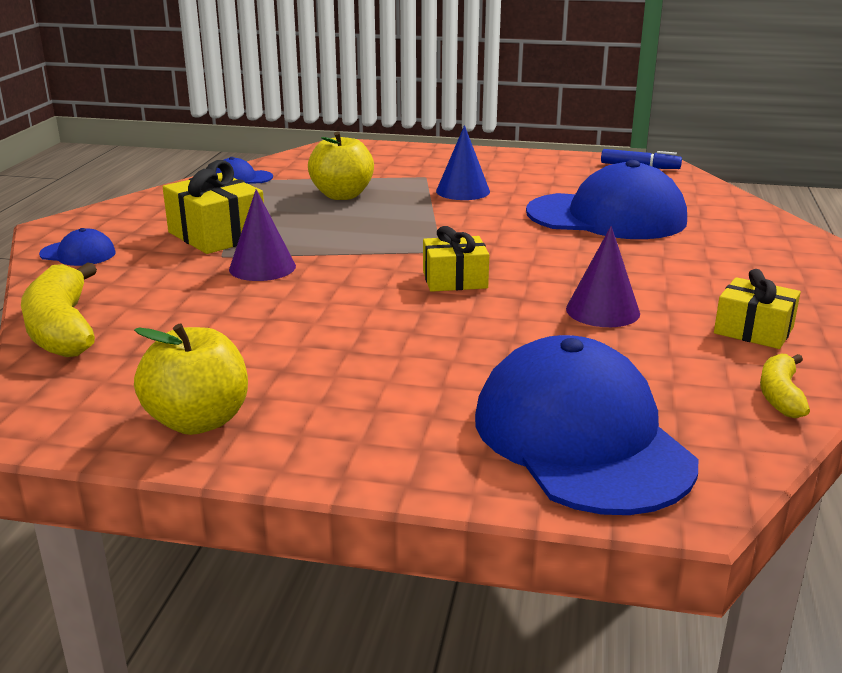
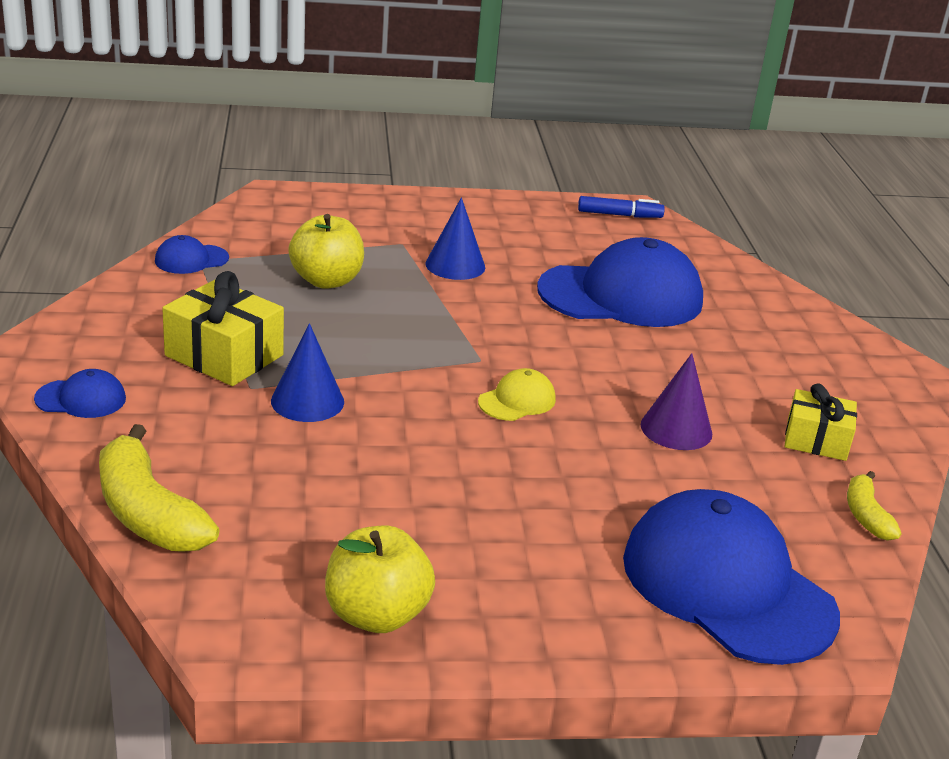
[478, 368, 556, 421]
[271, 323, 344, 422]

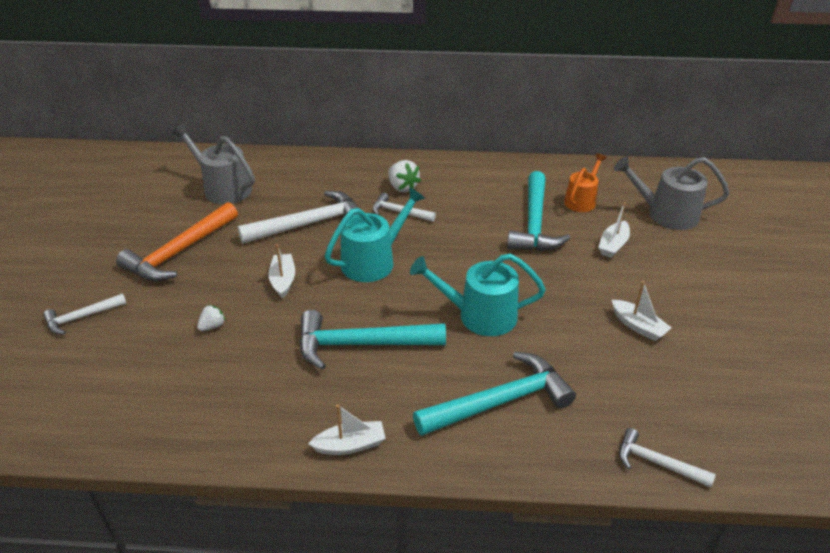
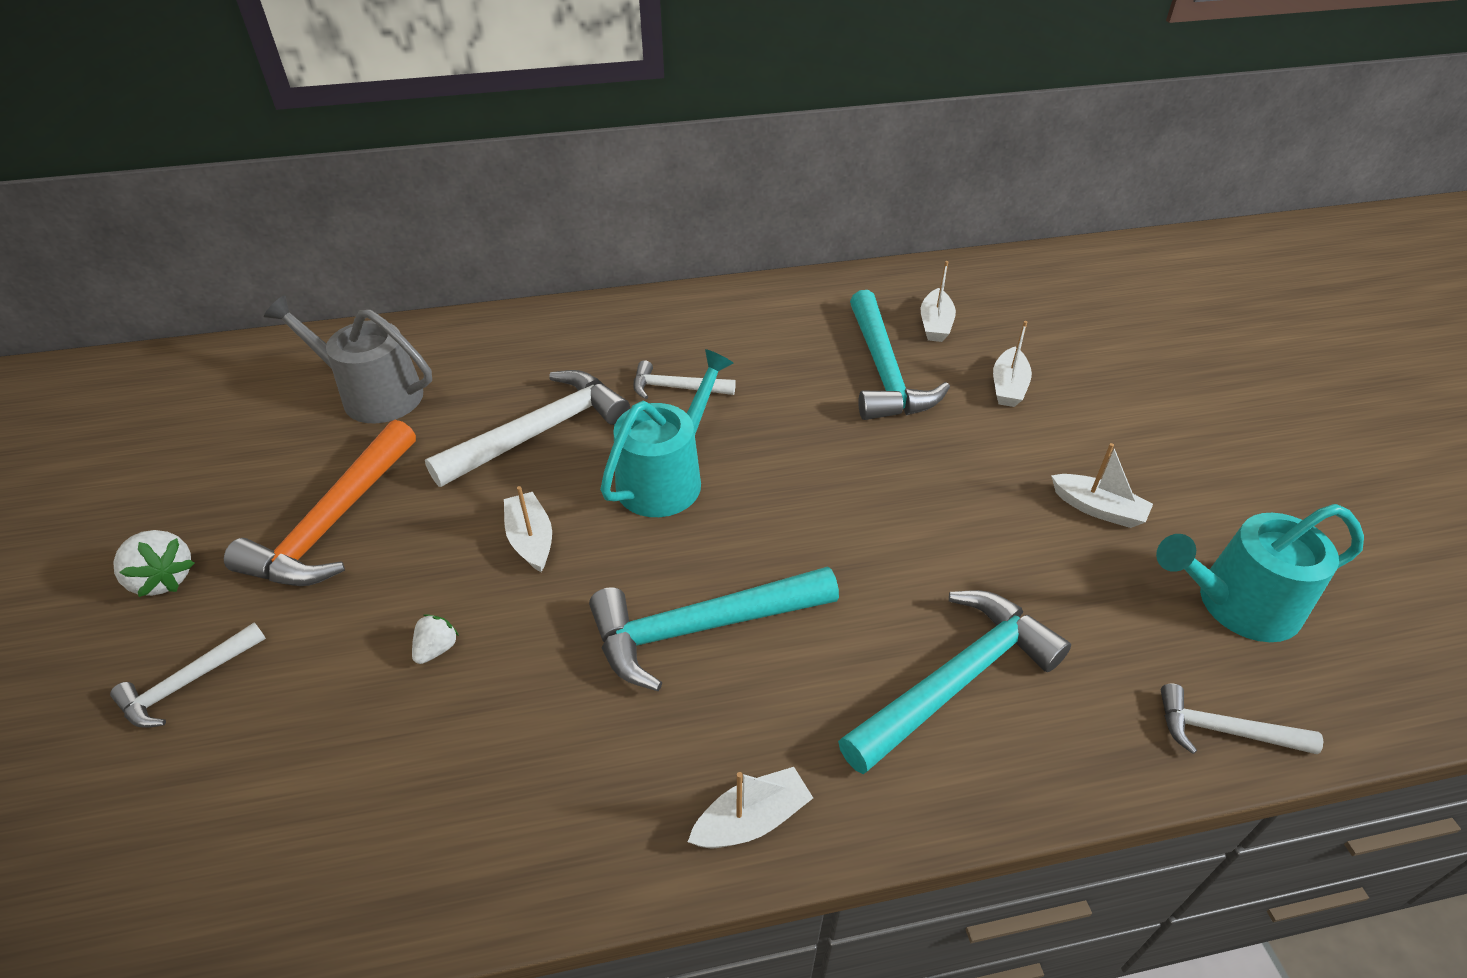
[614, 156, 730, 230] (first image)
[113, 530, 194, 597]
[1156, 504, 1364, 642]
[921, 261, 956, 342]

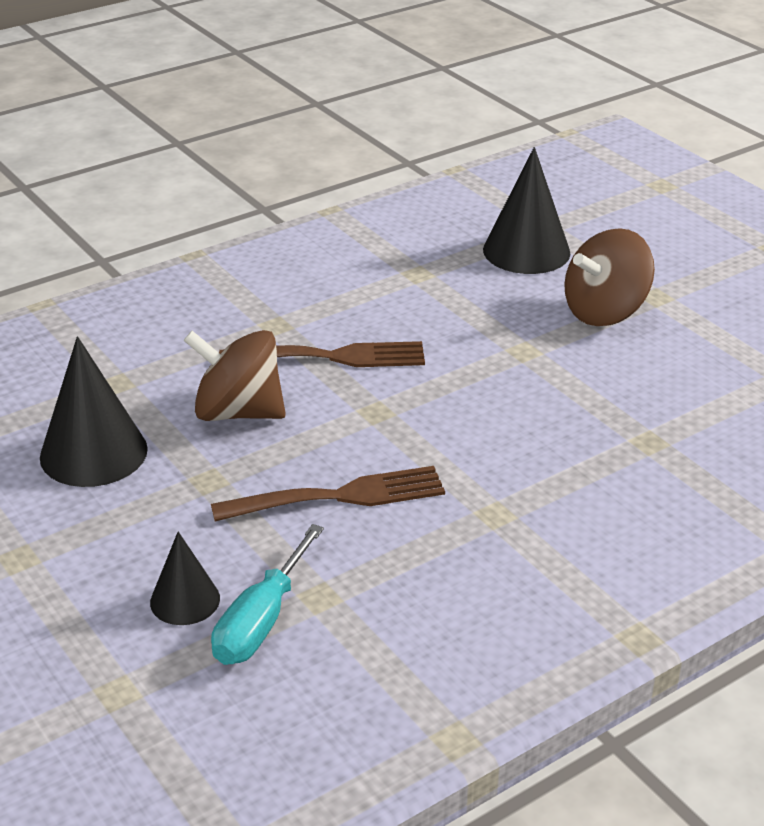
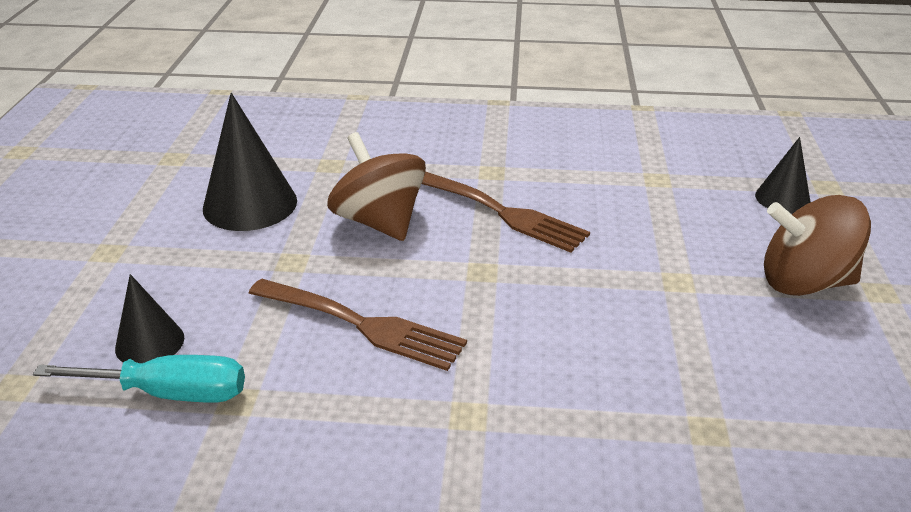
[33, 355, 245, 402]
[755, 137, 811, 214]

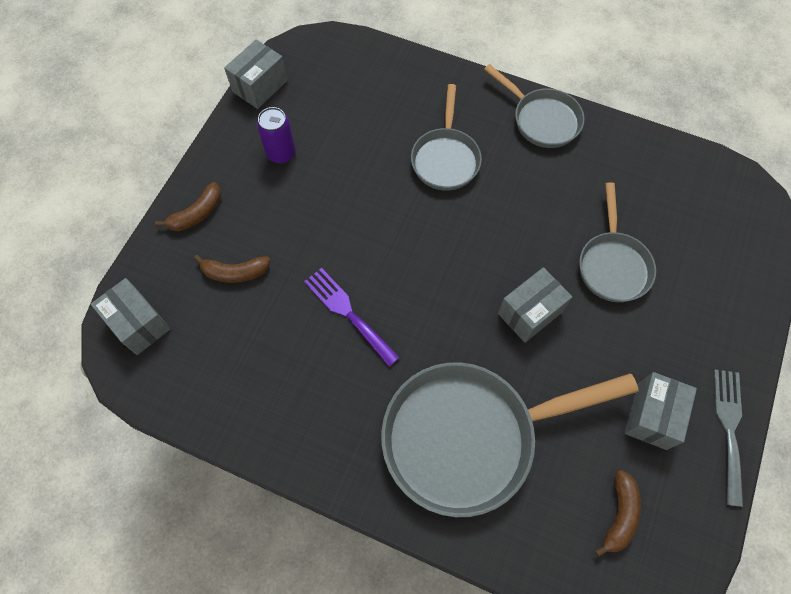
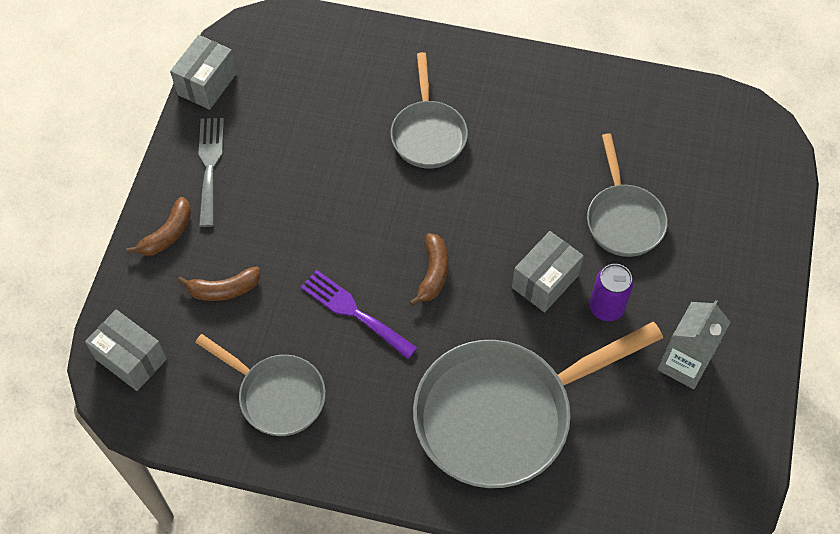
[589, 264, 634, 321]
[195, 334, 326, 436]
[410, 233, 448, 306]
[198, 118, 224, 227]
[657, 300, 731, 389]

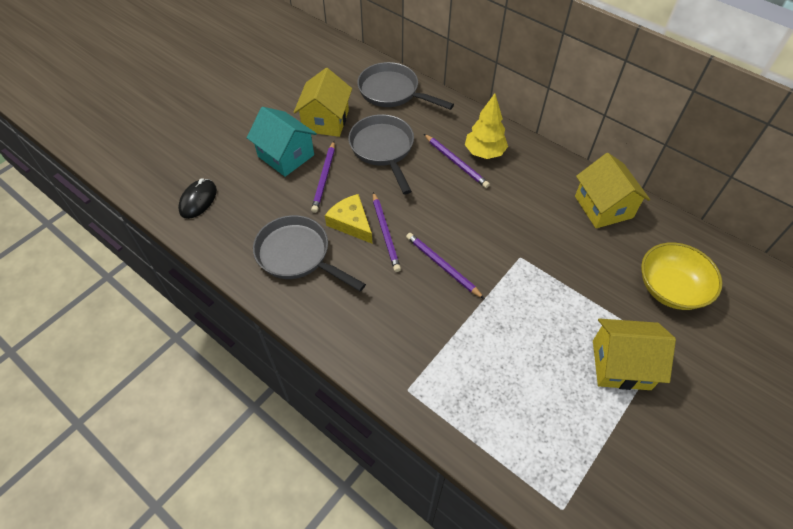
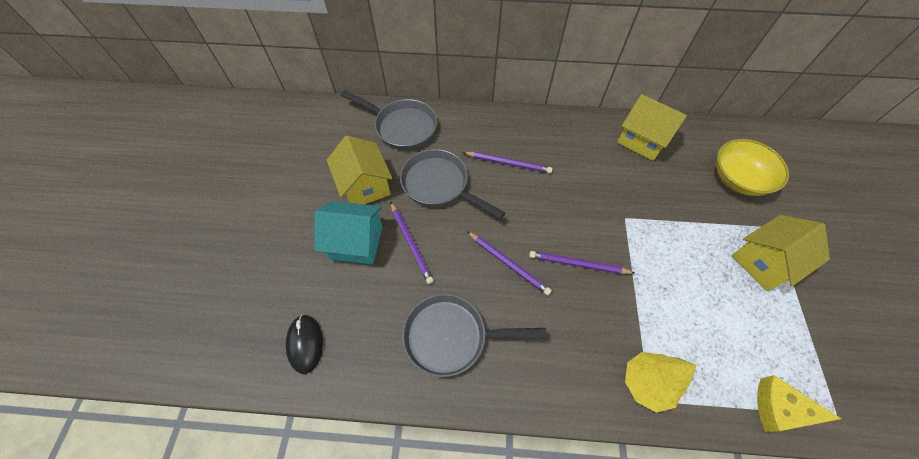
[757, 375, 842, 432]
[625, 352, 697, 413]
[341, 90, 437, 150]

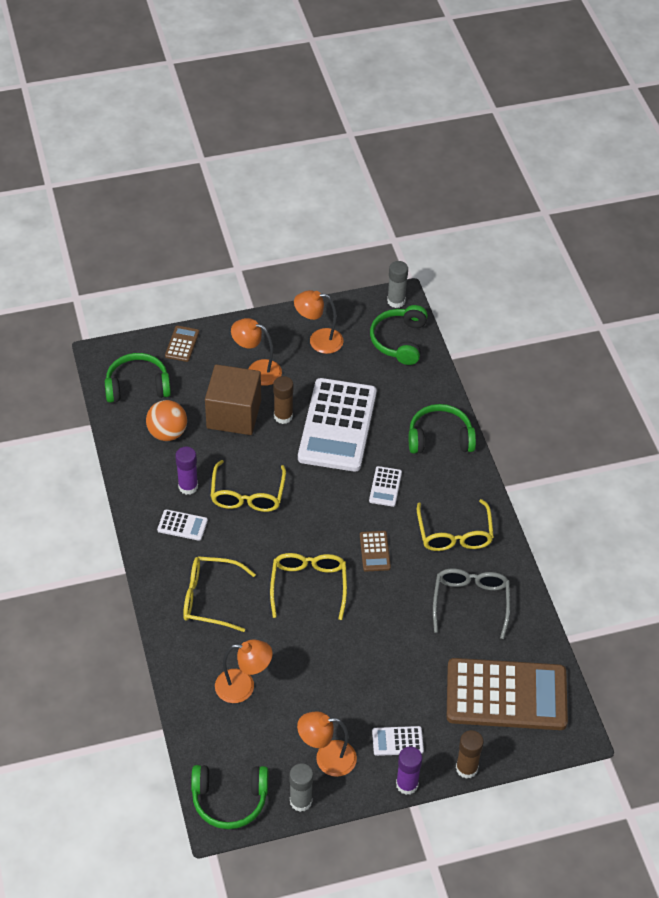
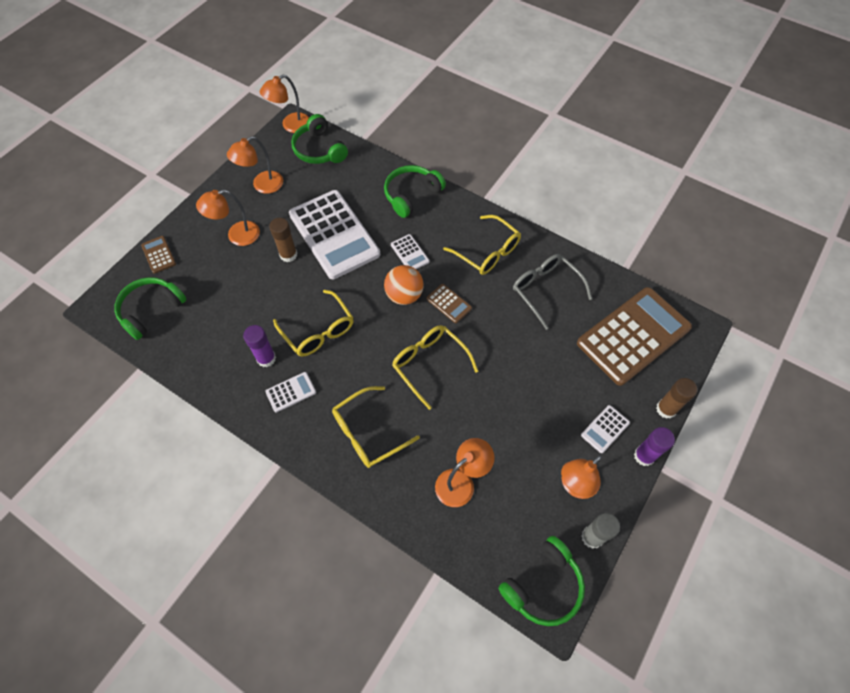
[205, 364, 261, 435] (first image)
[384, 265, 424, 305]
[260, 75, 309, 133]

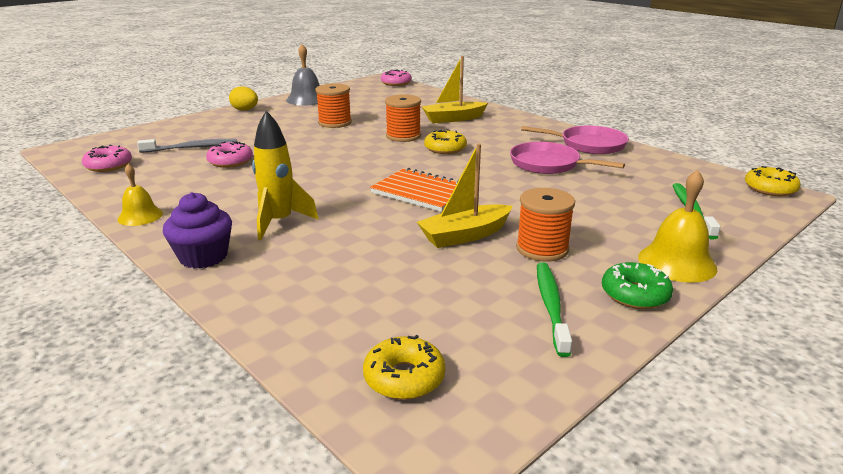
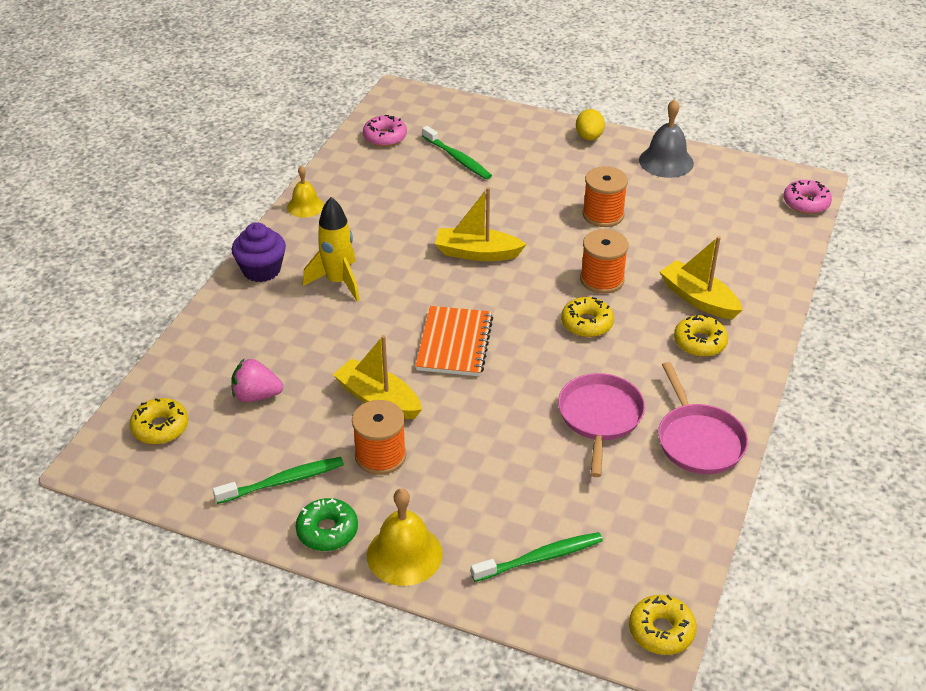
[206, 141, 253, 168] (first image)
[231, 359, 283, 402]
[435, 187, 526, 261]
[674, 314, 728, 357]
[422, 126, 492, 180]

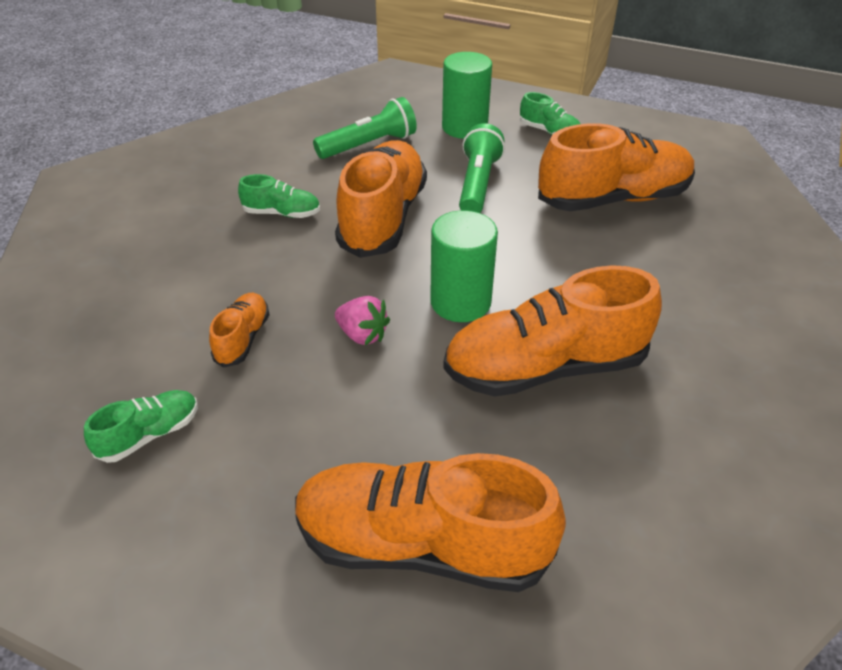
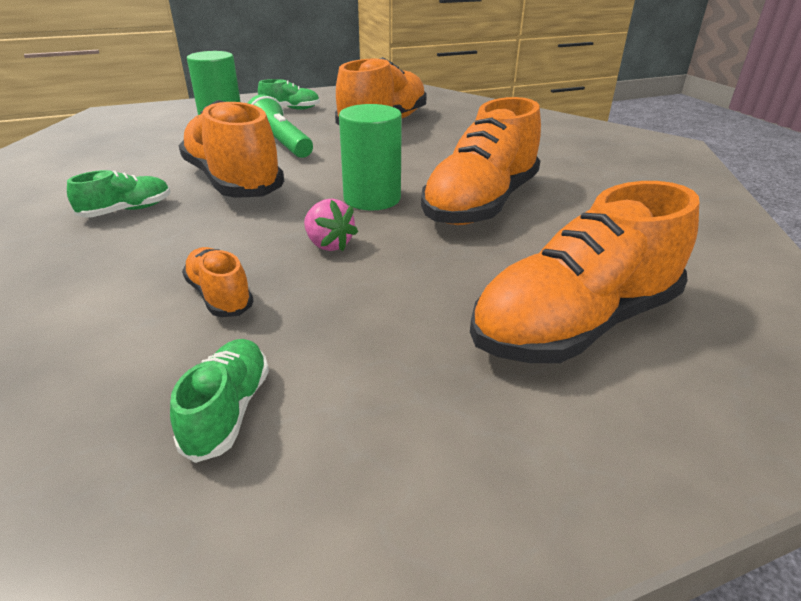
[313, 97, 417, 159] (first image)
[304, 198, 358, 251]

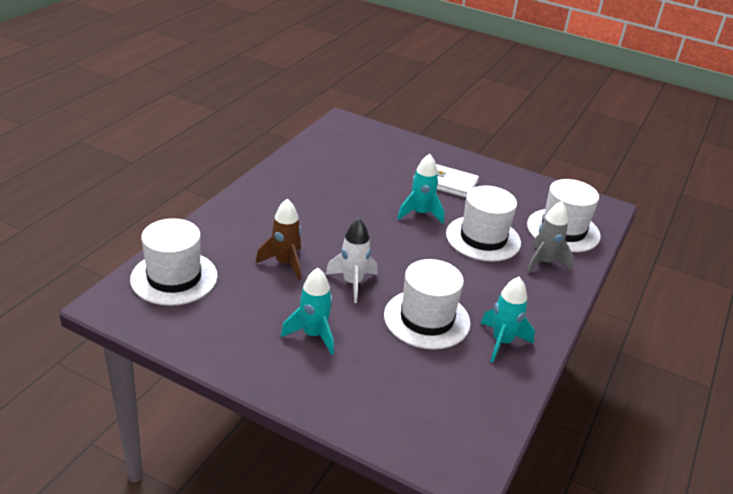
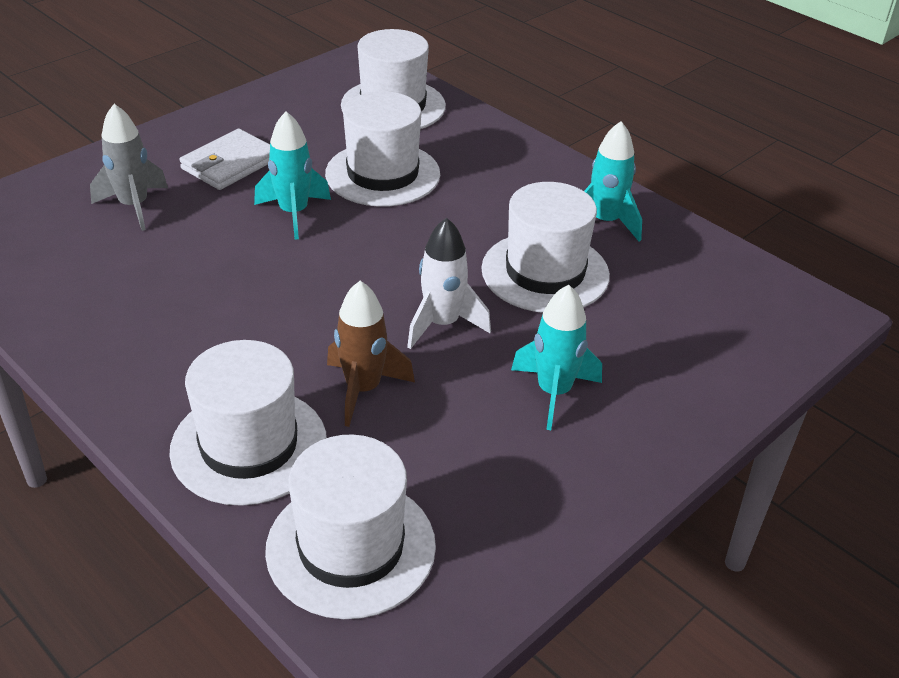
[169, 340, 327, 506]
[90, 104, 168, 231]

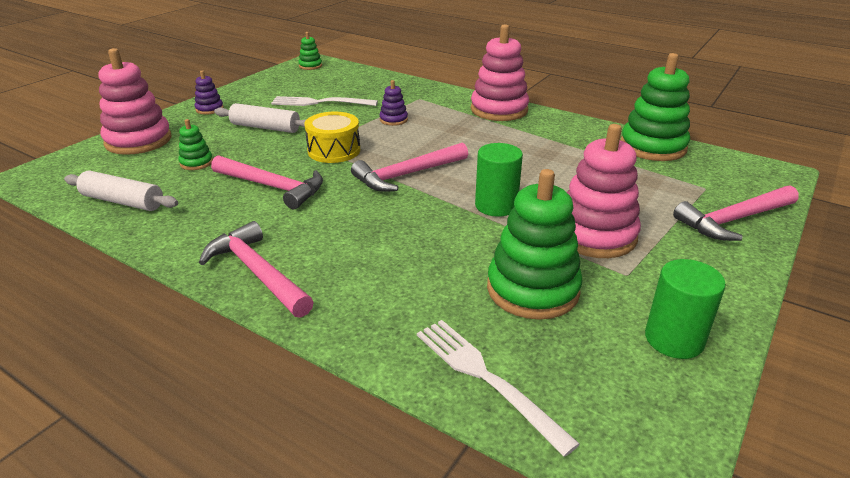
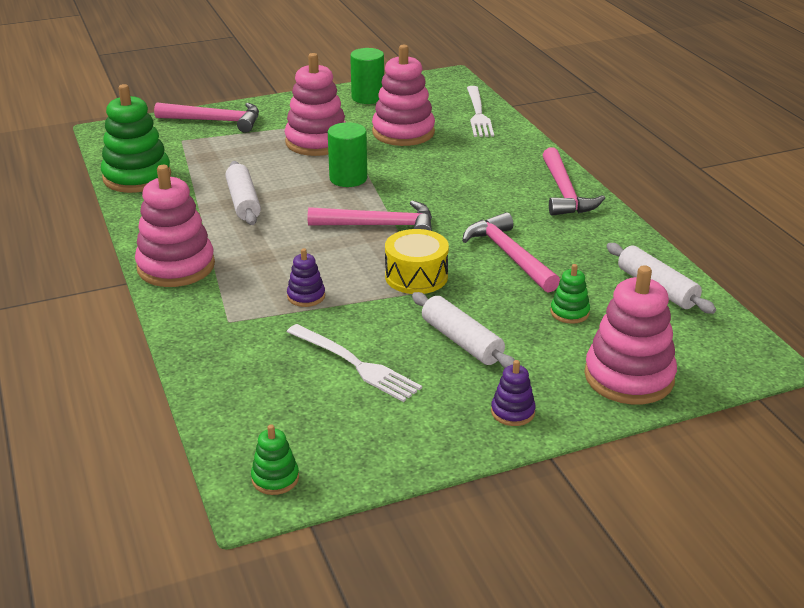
[225, 161, 261, 225]
[372, 45, 435, 146]

